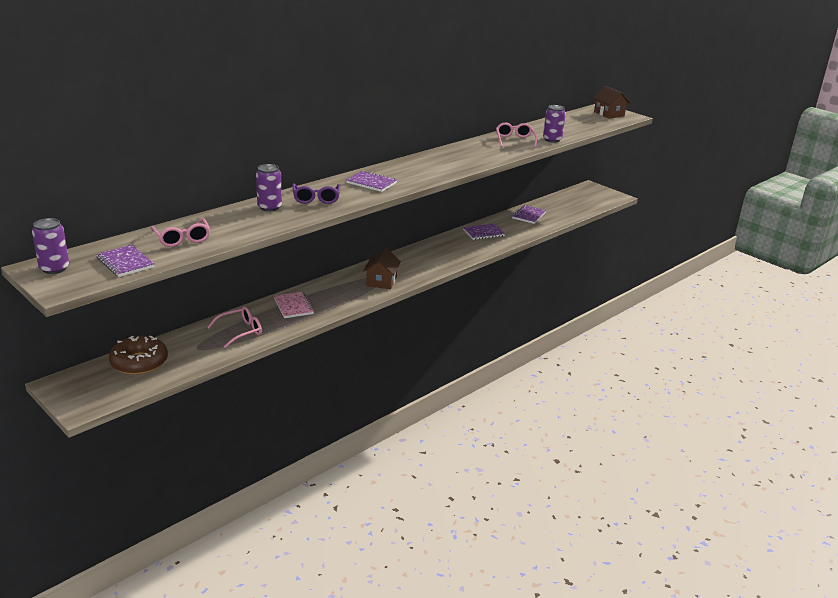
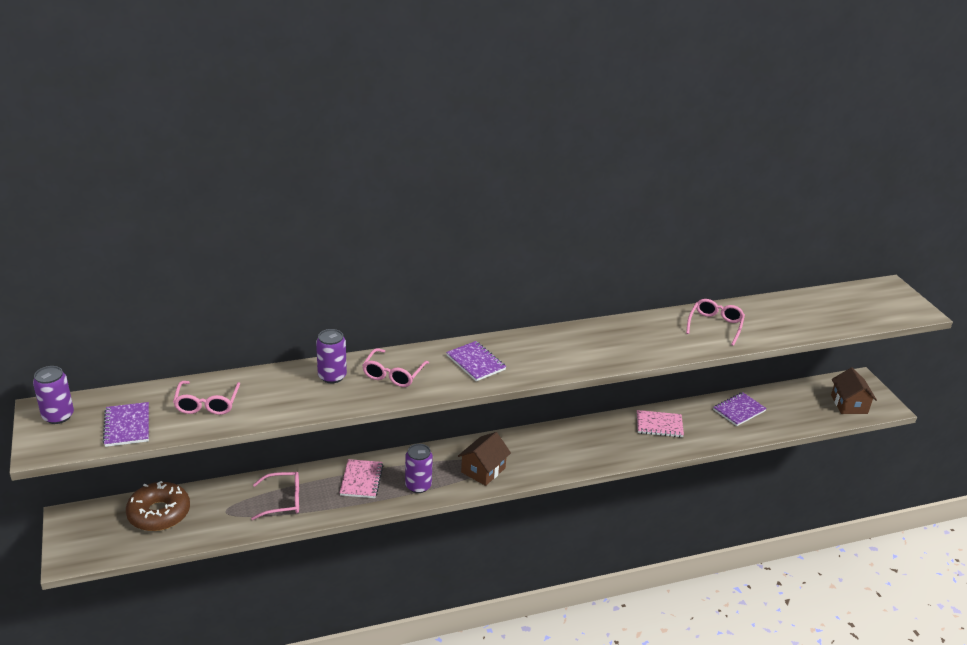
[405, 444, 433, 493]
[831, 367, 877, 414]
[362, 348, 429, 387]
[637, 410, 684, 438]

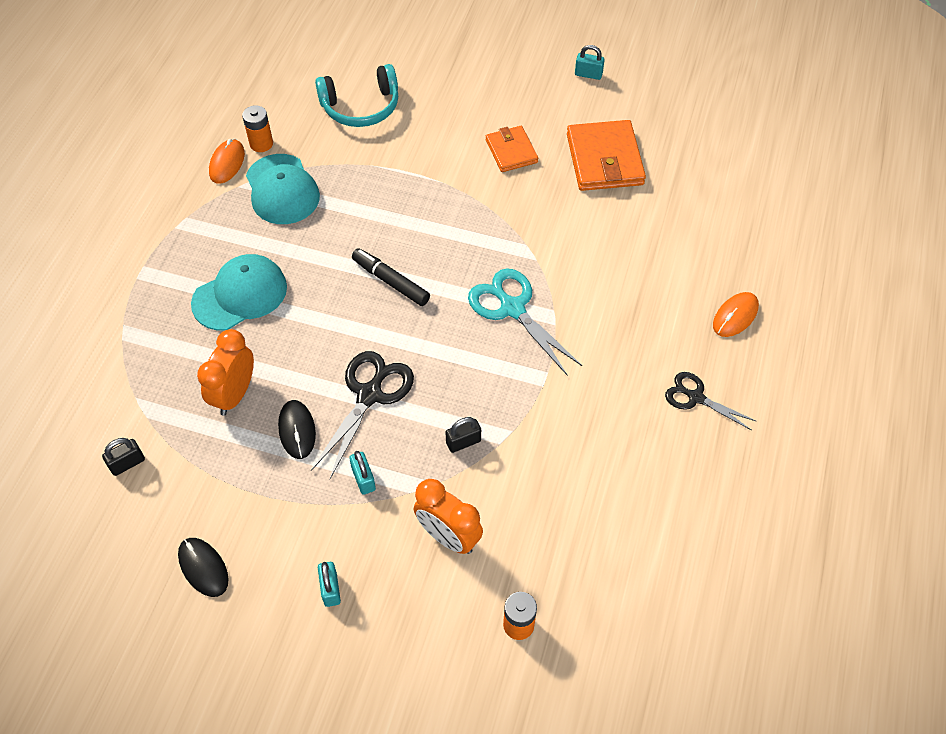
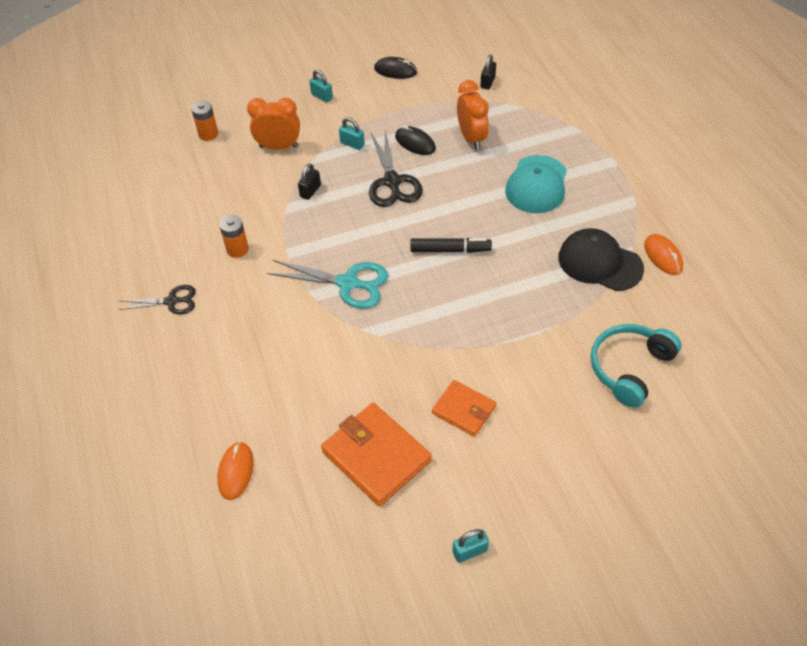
[219, 215, 249, 258]
[217, 442, 254, 500]
[558, 228, 644, 291]

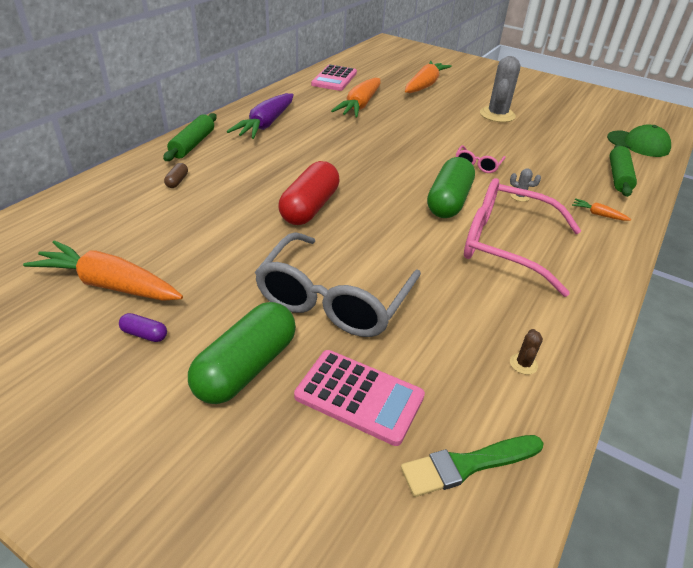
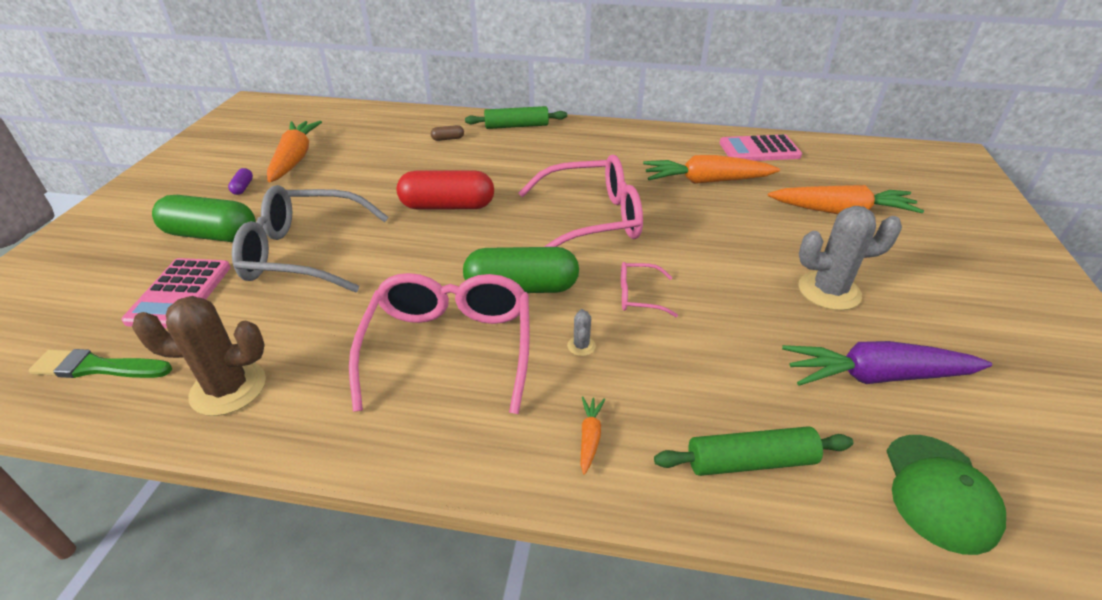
[519, 155, 643, 247]
[782, 341, 992, 386]
[29, 349, 172, 378]
[132, 296, 266, 416]

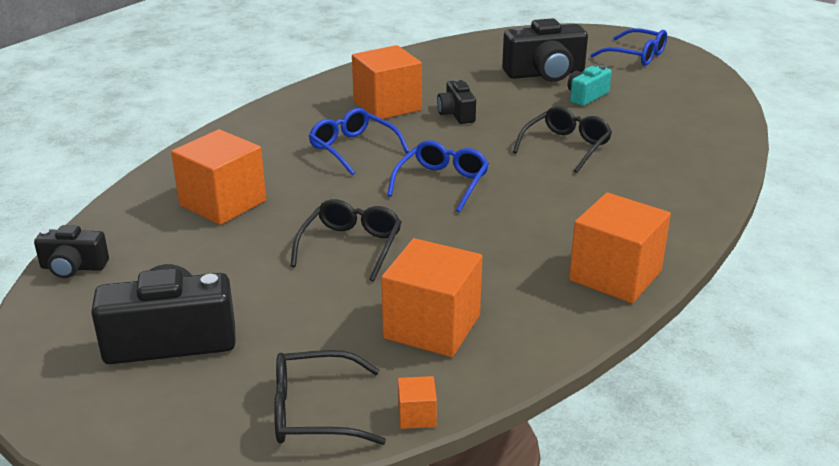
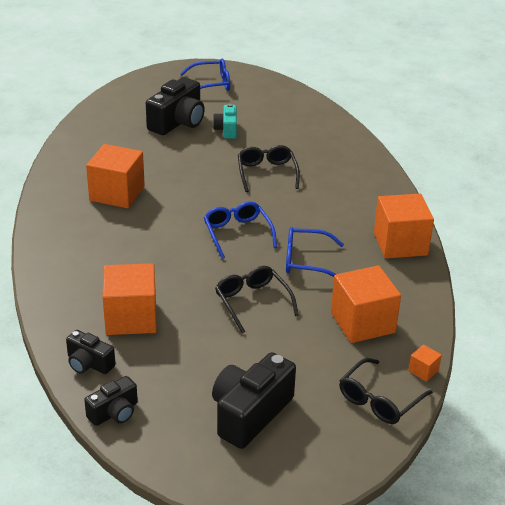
[286, 227, 344, 277]
[66, 330, 115, 374]

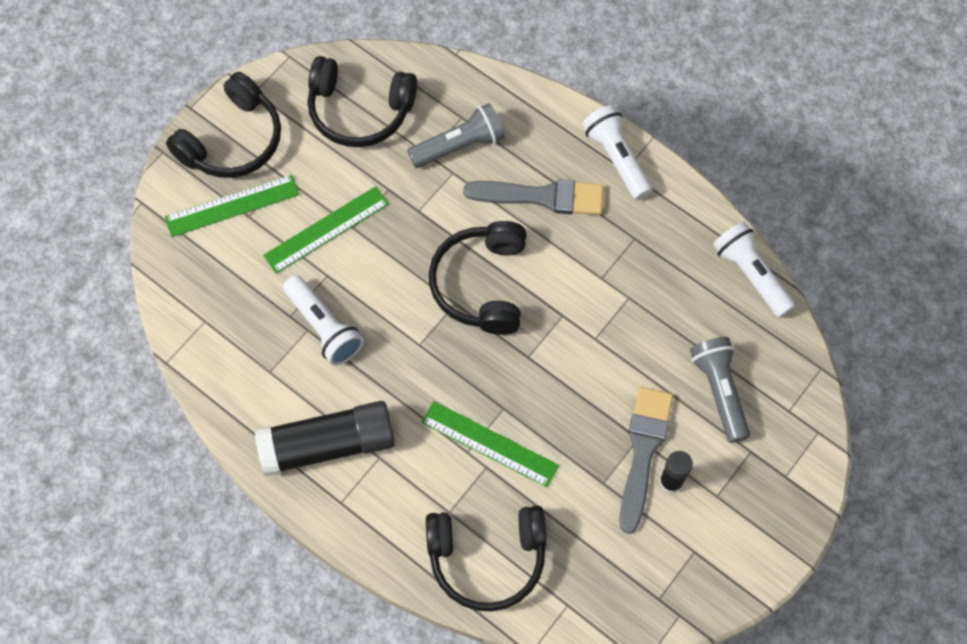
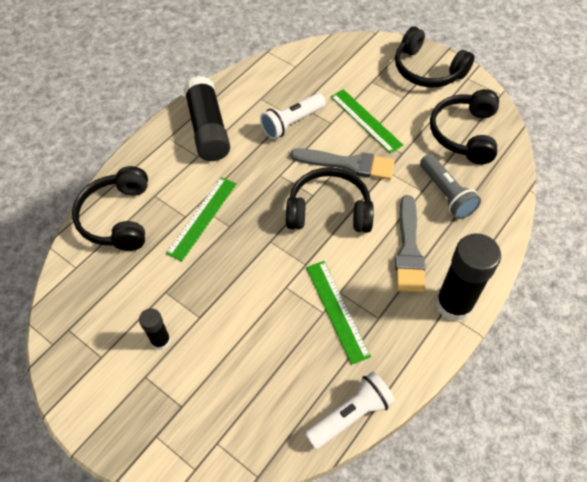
[690, 337, 750, 443] (first image)
[306, 261, 371, 365]
[291, 148, 395, 180]
[435, 233, 501, 322]

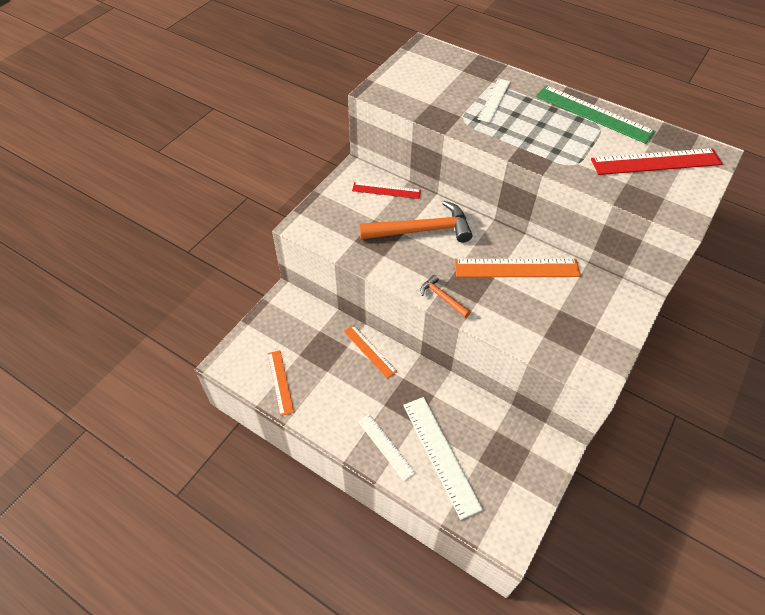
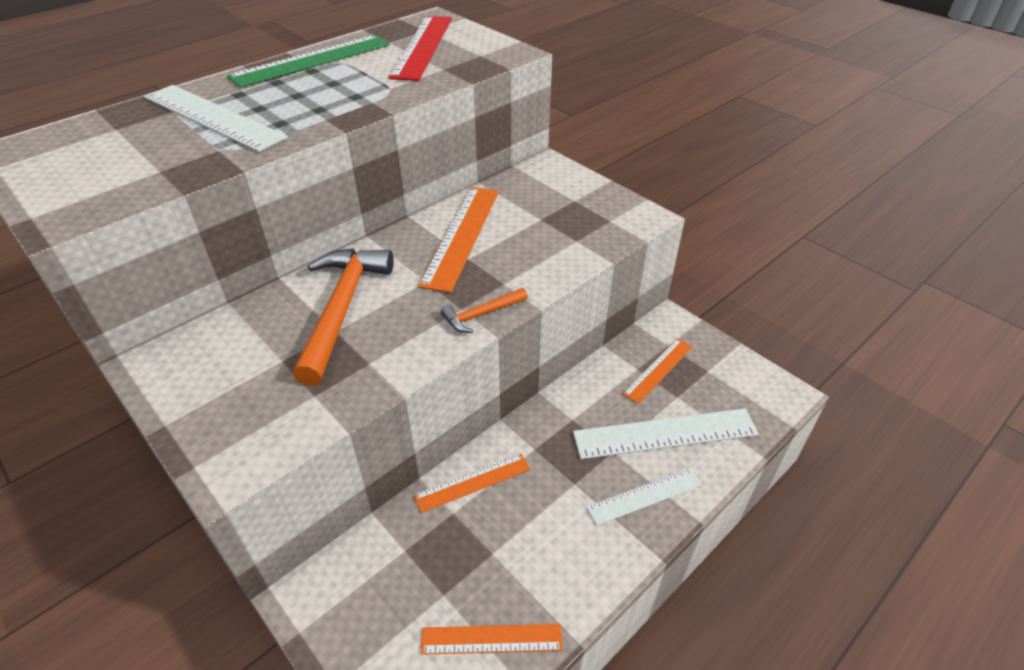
[352, 182, 421, 199] (first image)
[623, 338, 693, 404]
[144, 85, 288, 152]

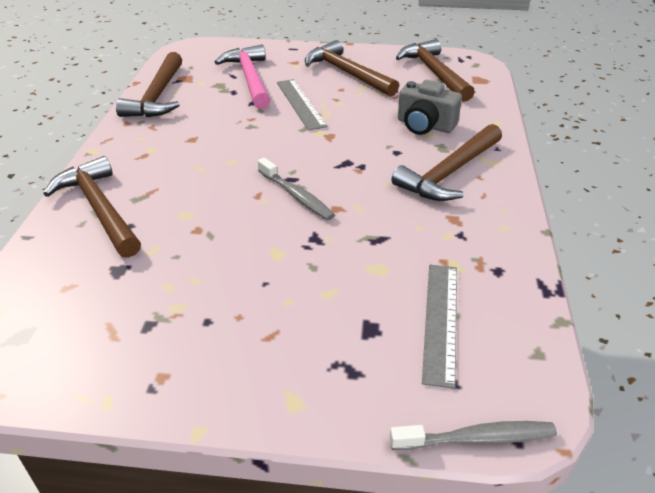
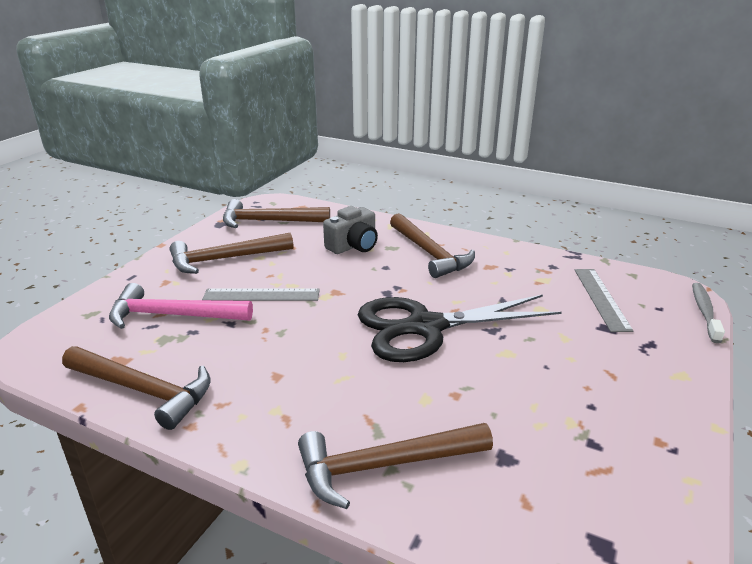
[358, 294, 562, 362]
[575, 269, 634, 332]

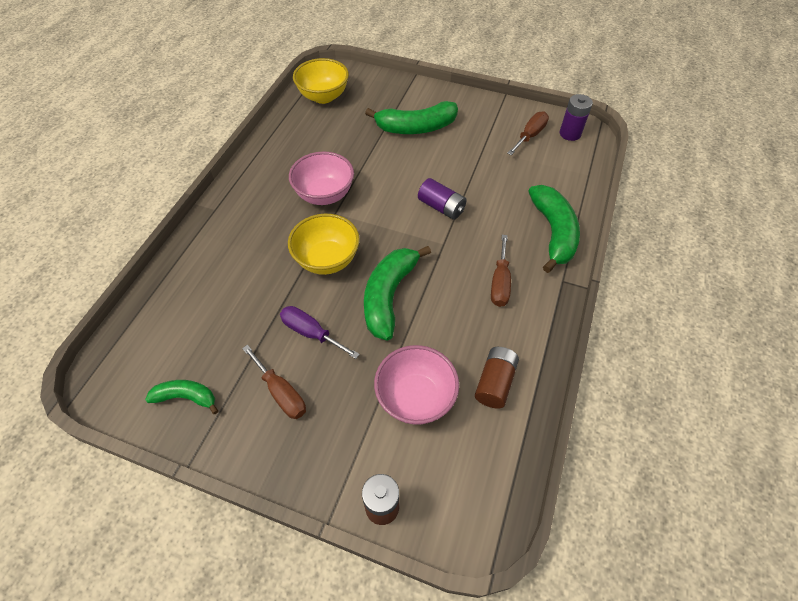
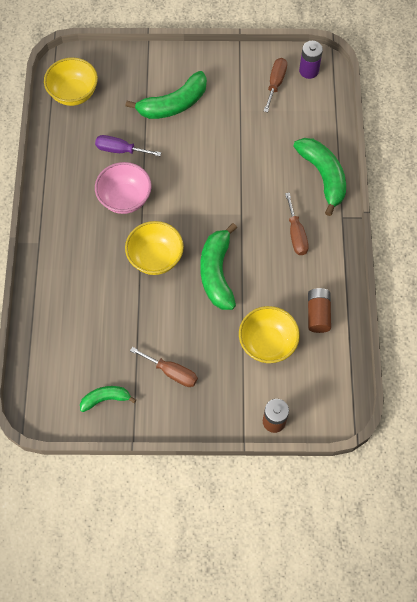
[418, 178, 467, 220] (first image)
[95, 135, 161, 156]
[239, 306, 300, 363]

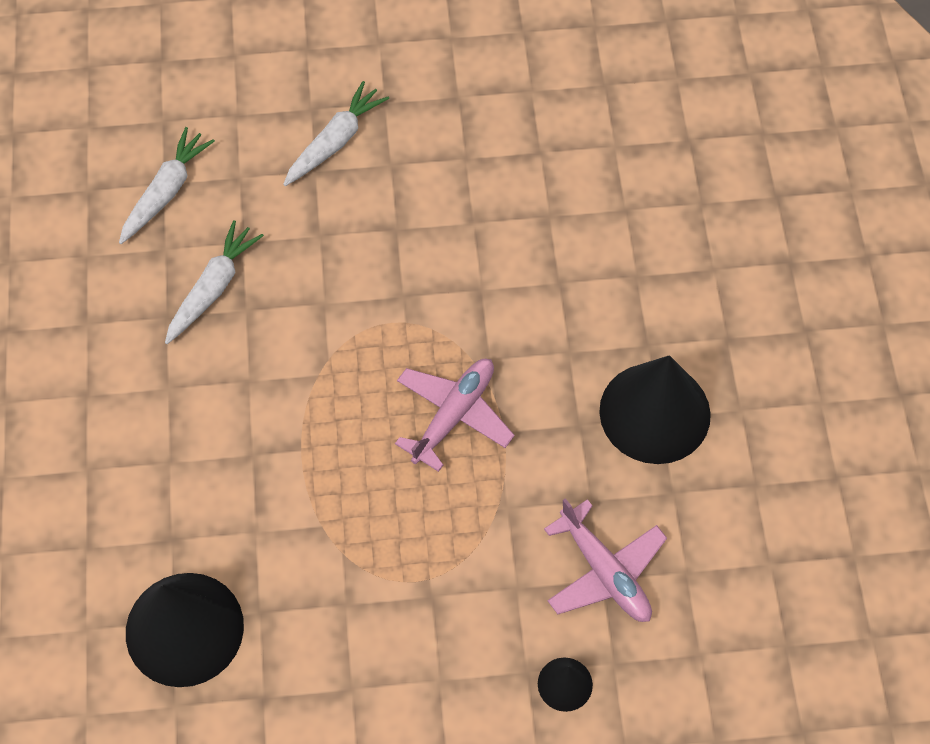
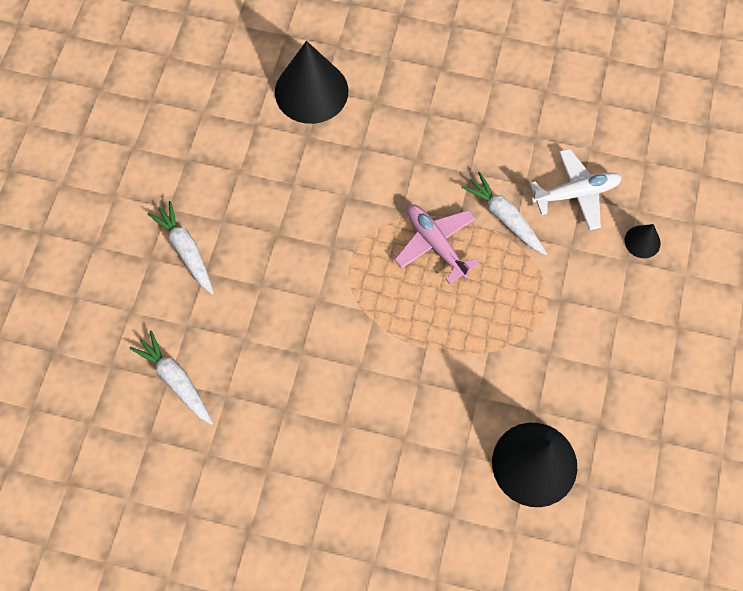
[461, 172, 547, 255]
[275, 41, 348, 124]
[530, 149, 622, 230]

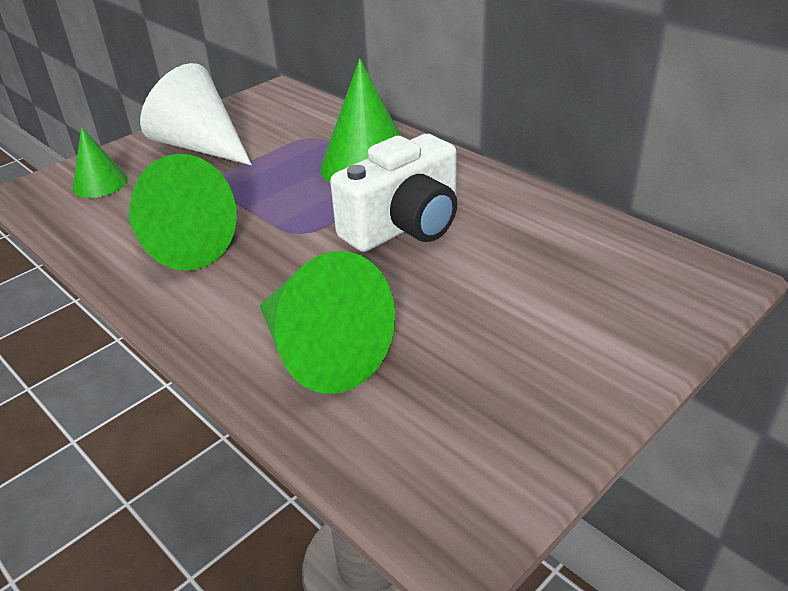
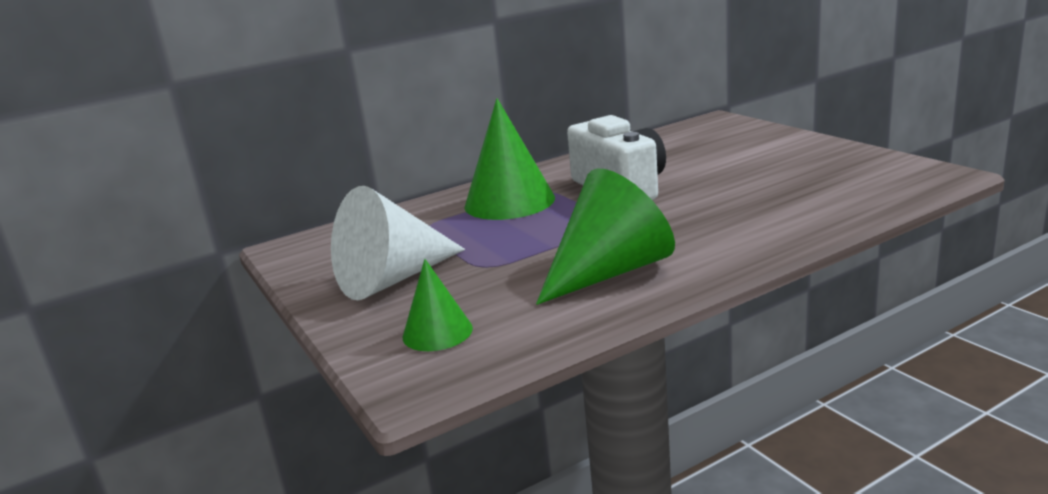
[260, 251, 395, 394] (first image)

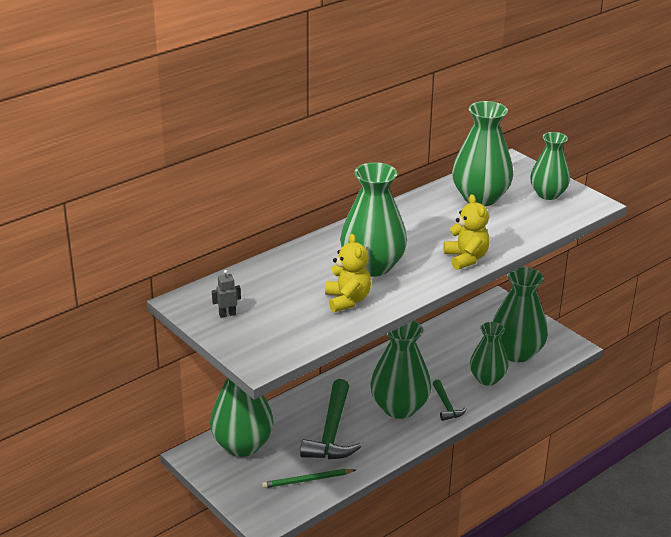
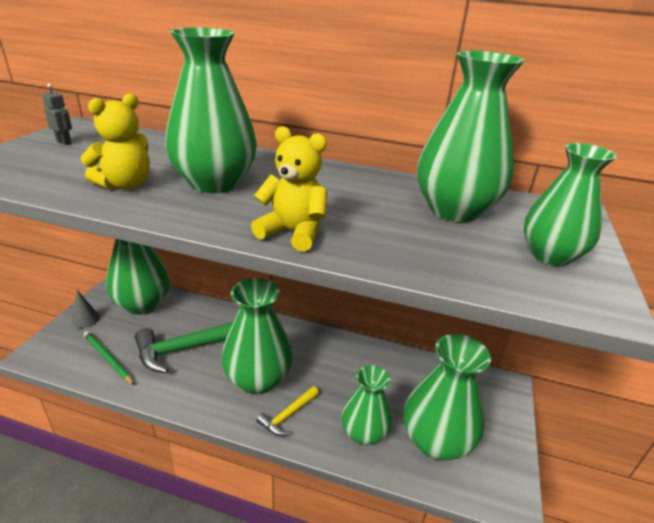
[72, 290, 100, 328]
[257, 386, 319, 436]
[251, 126, 327, 252]

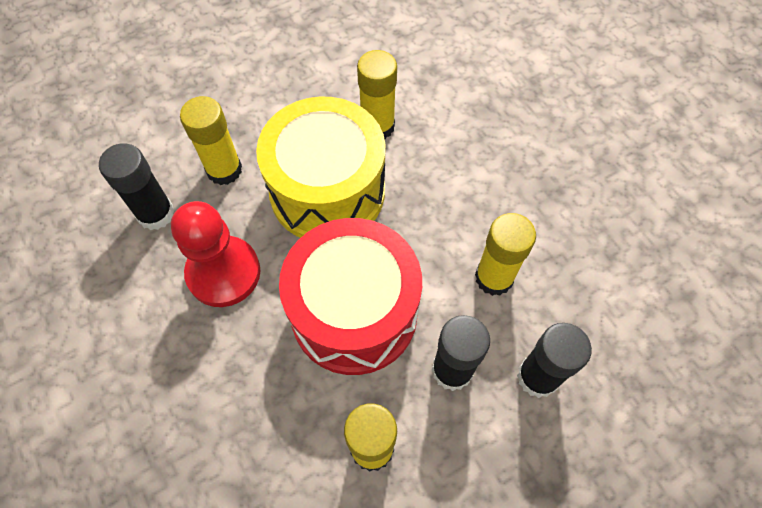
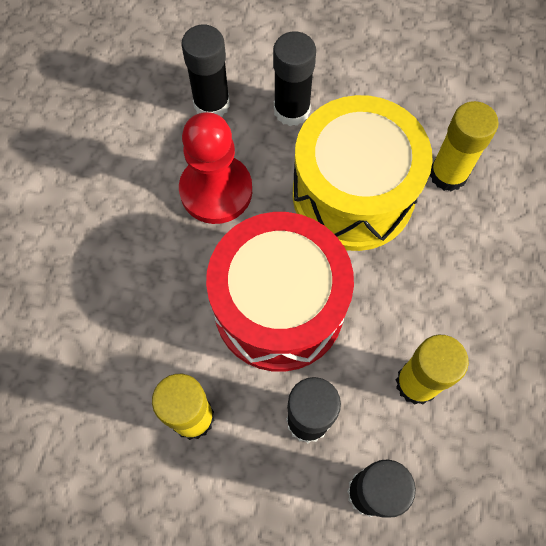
[273, 32, 316, 126]

